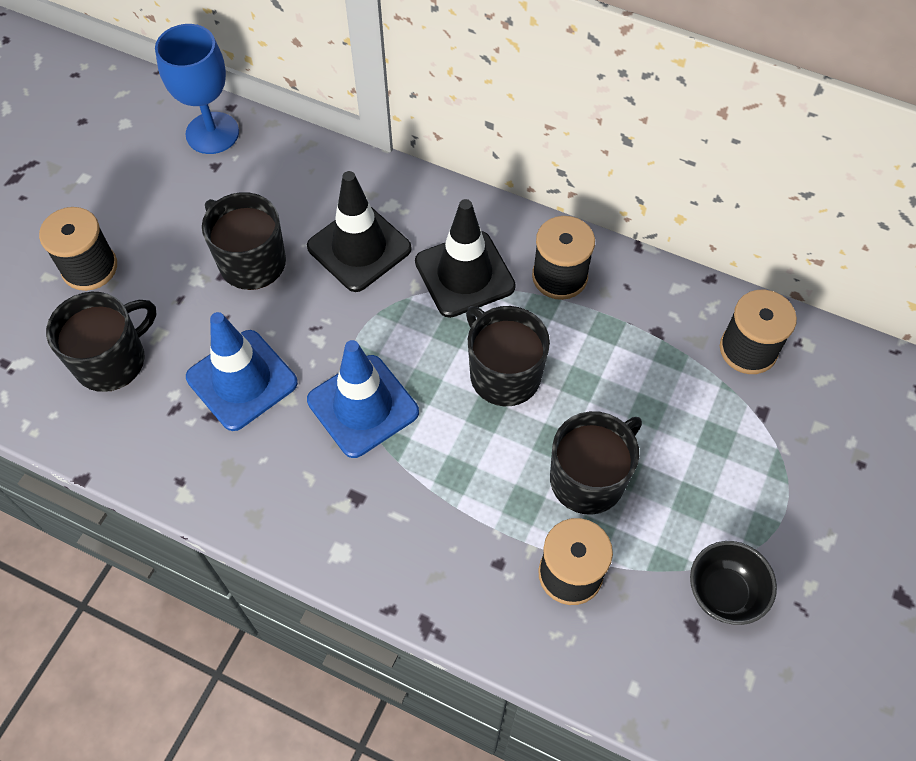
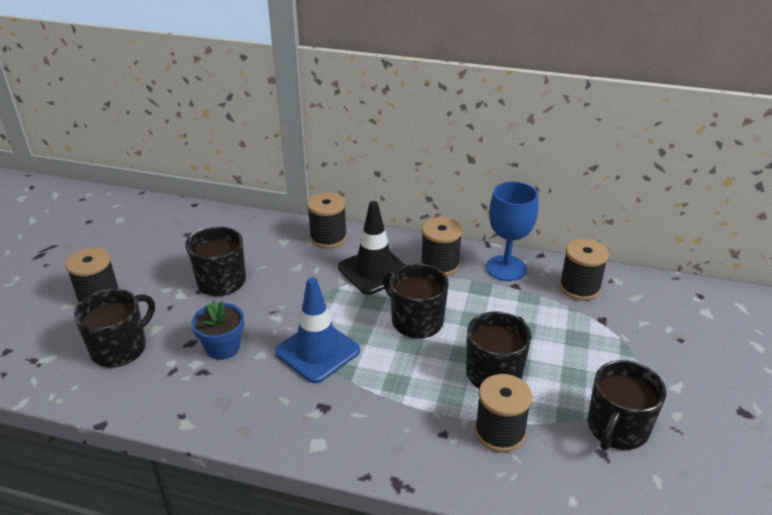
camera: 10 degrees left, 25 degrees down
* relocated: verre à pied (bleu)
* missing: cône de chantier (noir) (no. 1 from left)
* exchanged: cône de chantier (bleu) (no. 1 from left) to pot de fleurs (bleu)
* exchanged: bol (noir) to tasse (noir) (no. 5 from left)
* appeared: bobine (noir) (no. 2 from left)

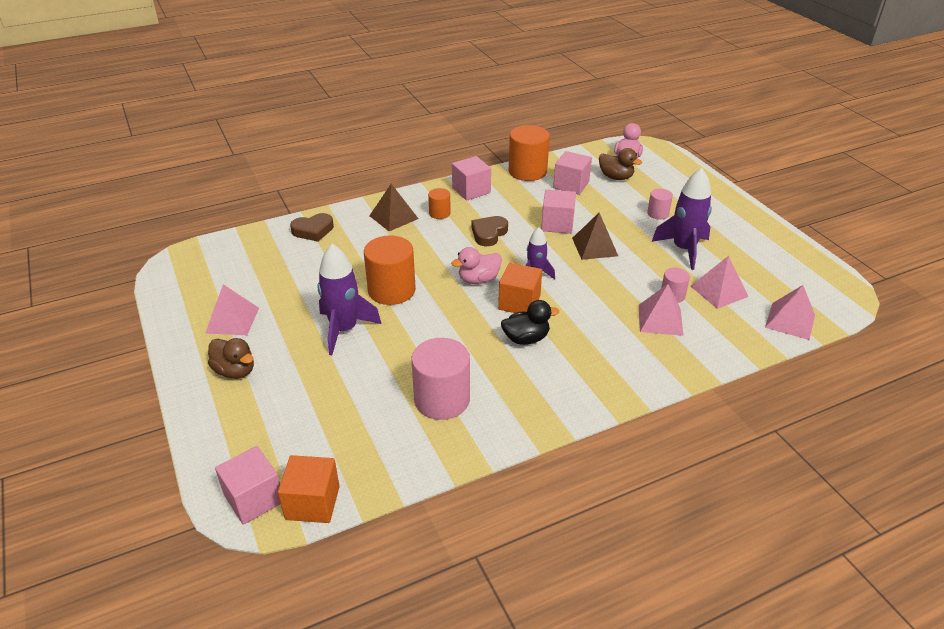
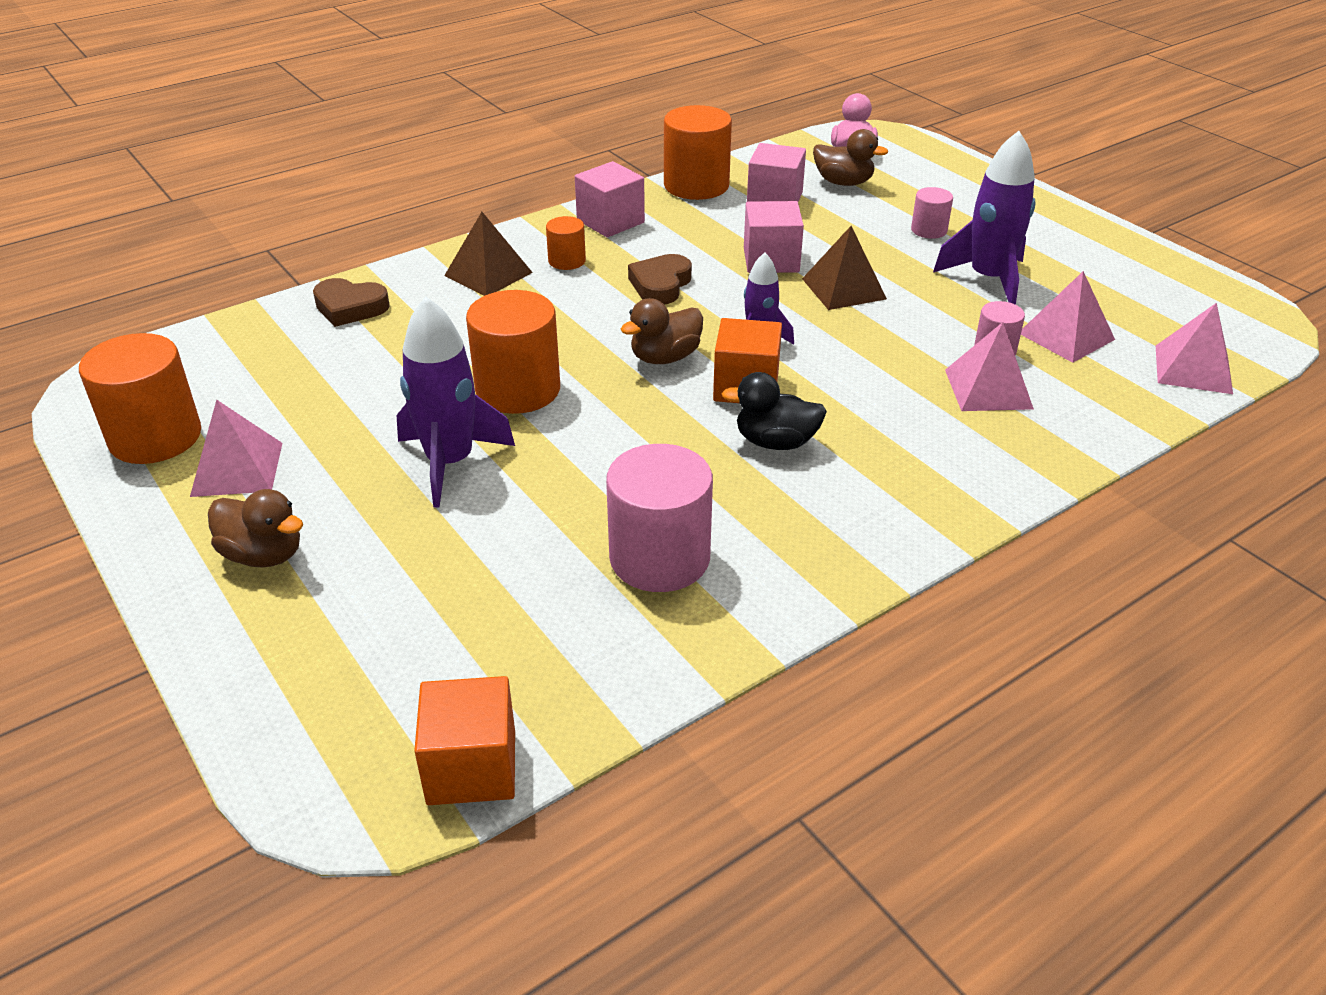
camera: 10 degrees left, 0 degrees up
* spun: cœur (marron) (no. 1 from left) 45 degrees clockwise
* colour: canard (rose) (no. 1 from left) to canard (marron) (no. 2 from left)
* spun: canard (noir) 150 degrees counterclockwise
* missing: cube (rose) (no. 1 from left)
* appeared: cylindre (orange) (no. 1 from left)

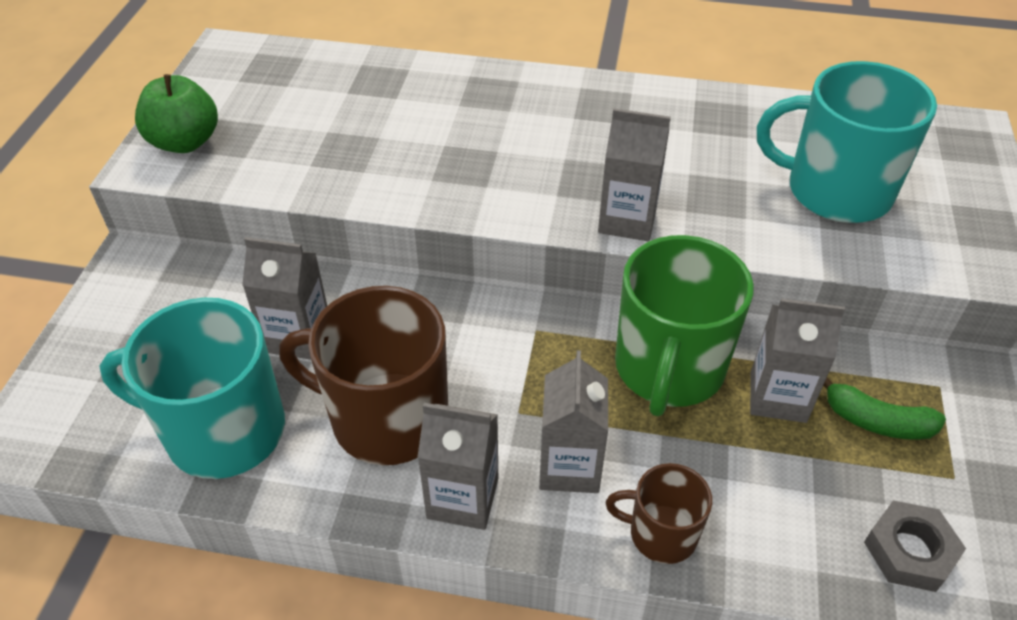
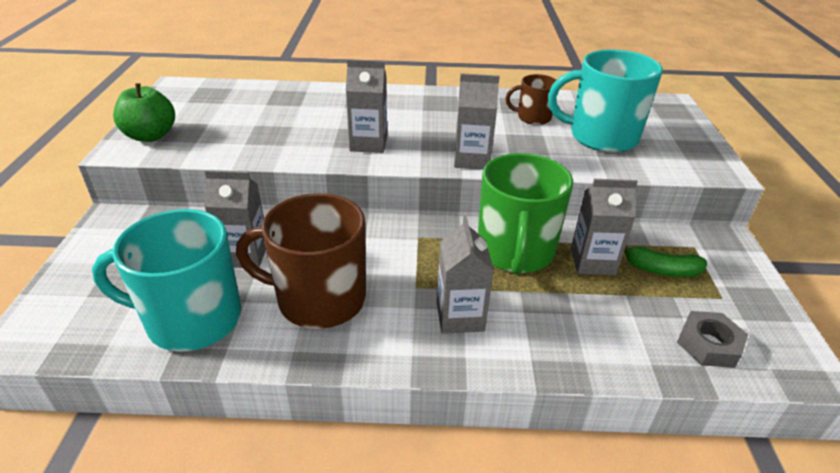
camera: 10 degrees left, 10 degrees down
* relocated: brique de lait (gris) (no. 2 from left)
* relocated: tasse (marron) (no. 2 from left)

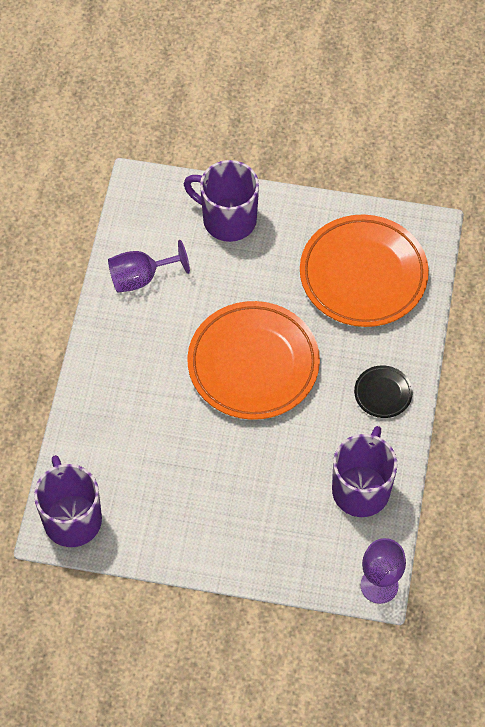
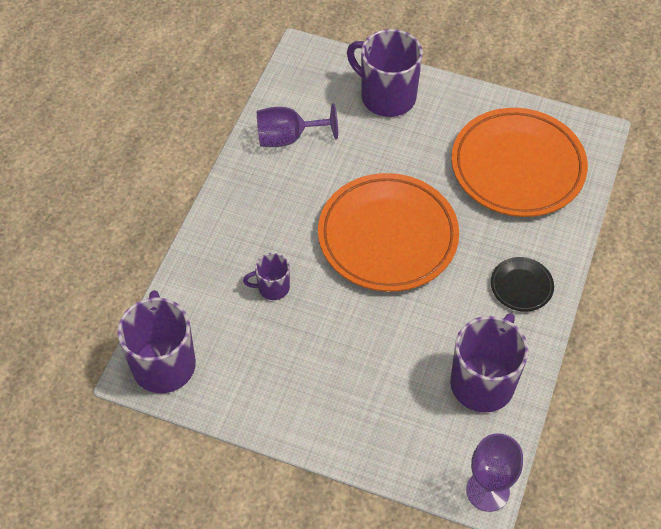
camera: 10 degrees right, 5 degrees down
* appeared: tasse (violet) (no. 2 from left)

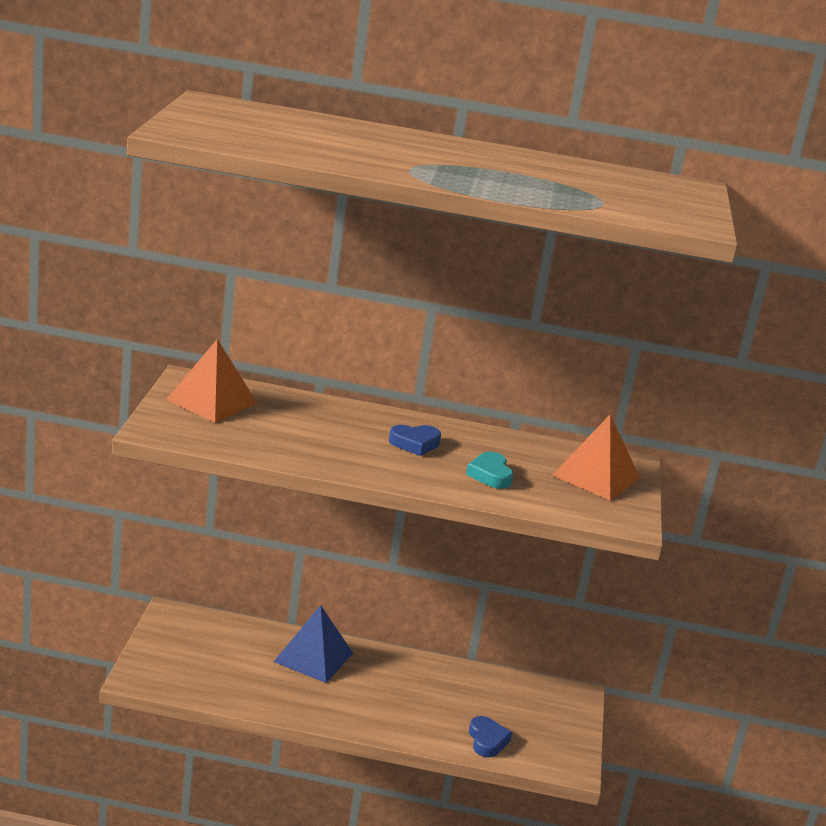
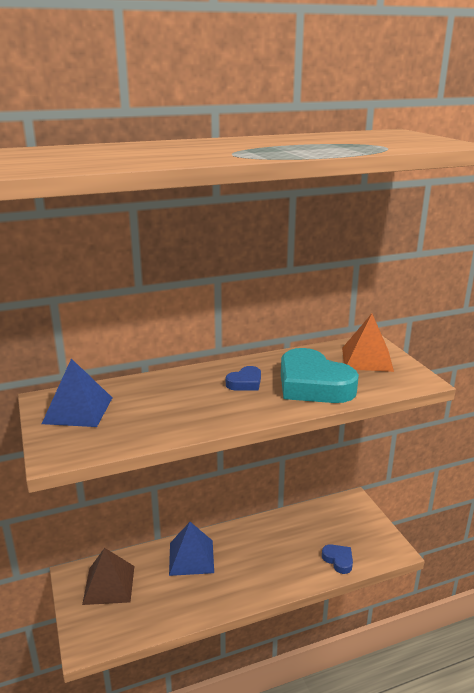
camera: 25 degrees left, 0 degrees up
* colour: pyramide (orange) (no. 1 from left) to pyramide (bleu) (no. 1 from left)
* size: cœur (turquoise) x2.15
* appeared: pyramide (marron)

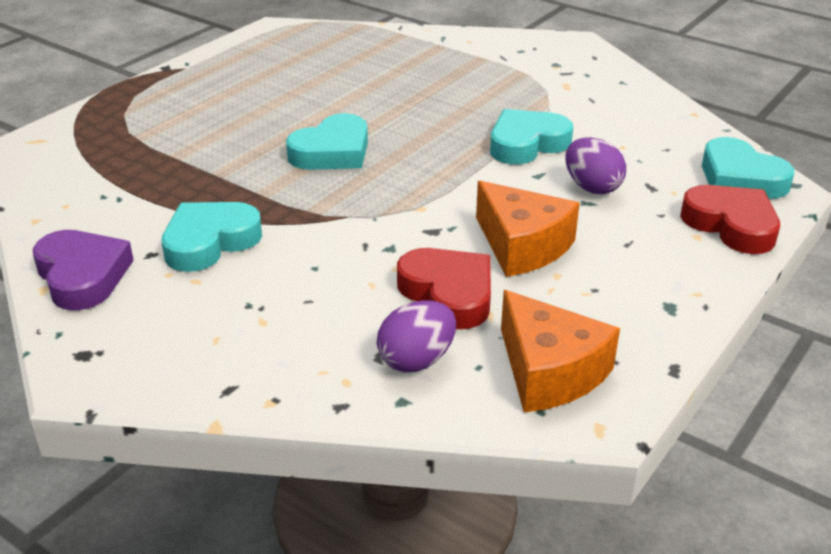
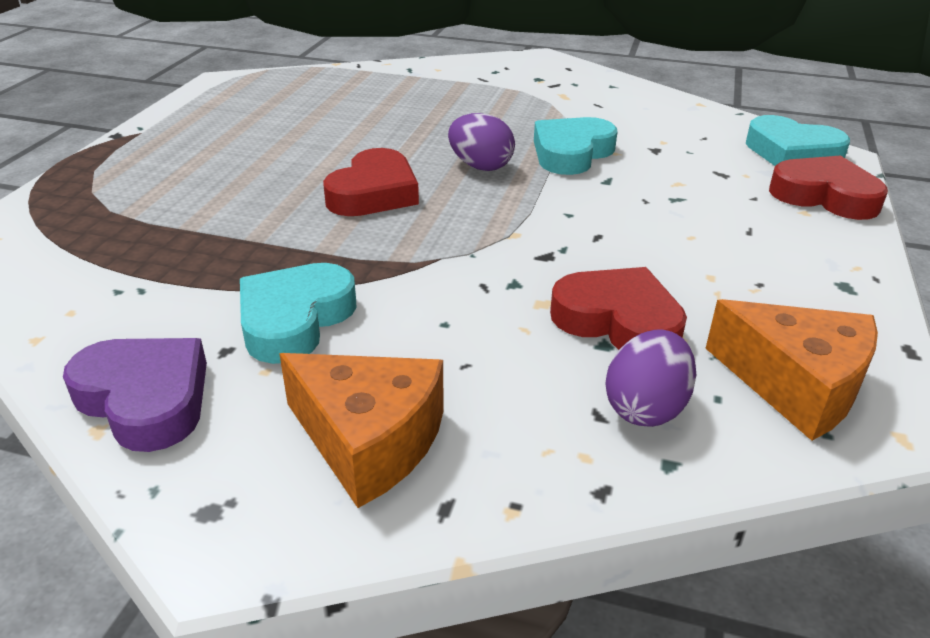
camera: 20 degrees left, 0 degrees up
* colour: cœur (turquoise) (no. 2 from left) to cœur (rouge) (no. 1 from left)
* relocated: œuf (violet) (no. 2 from left in the first image) to œuf (violet) (no. 1 from left)
* relocated: fromage (orange) (no. 1 from left)

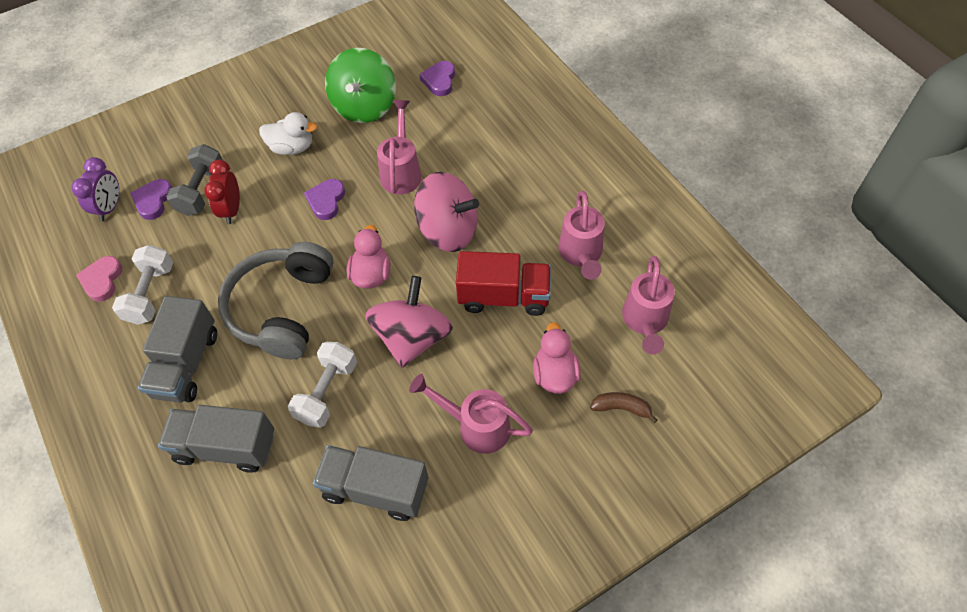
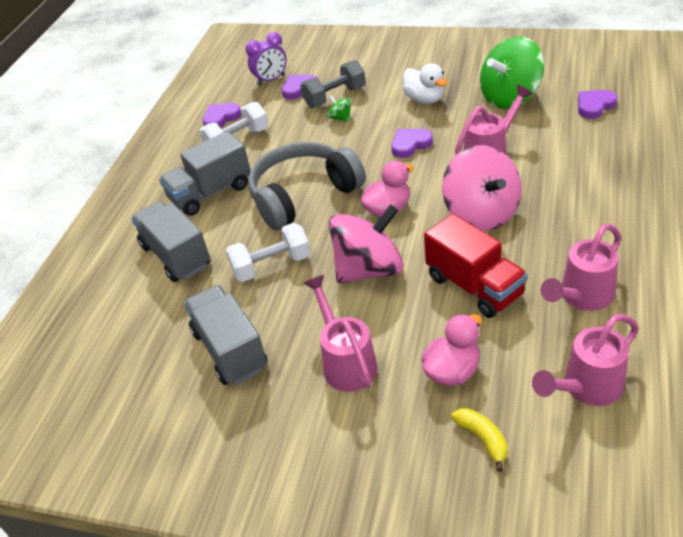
camera: 50 degrees right, 15 degrees down
* exchanged: réveil (rouge) to toupie (vert) (no. 1 from left)
* colour: cœur (rose) to cœur (violet) (no. 1 from left)
* colour: banane (marron) to banane (jaune)

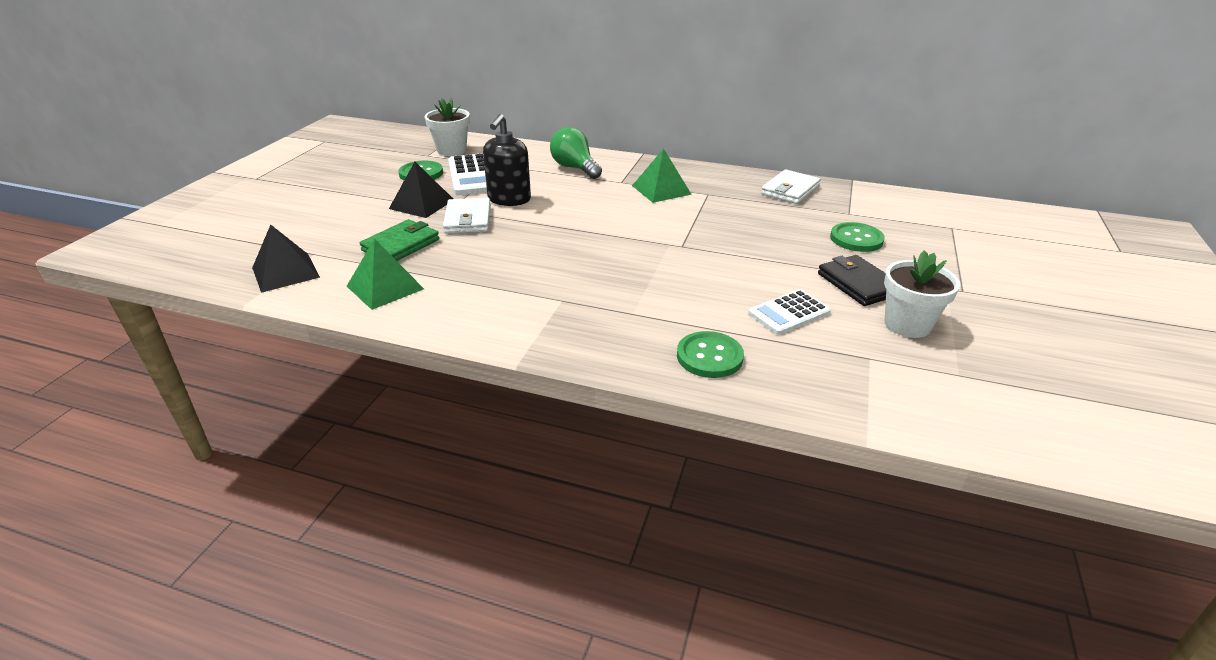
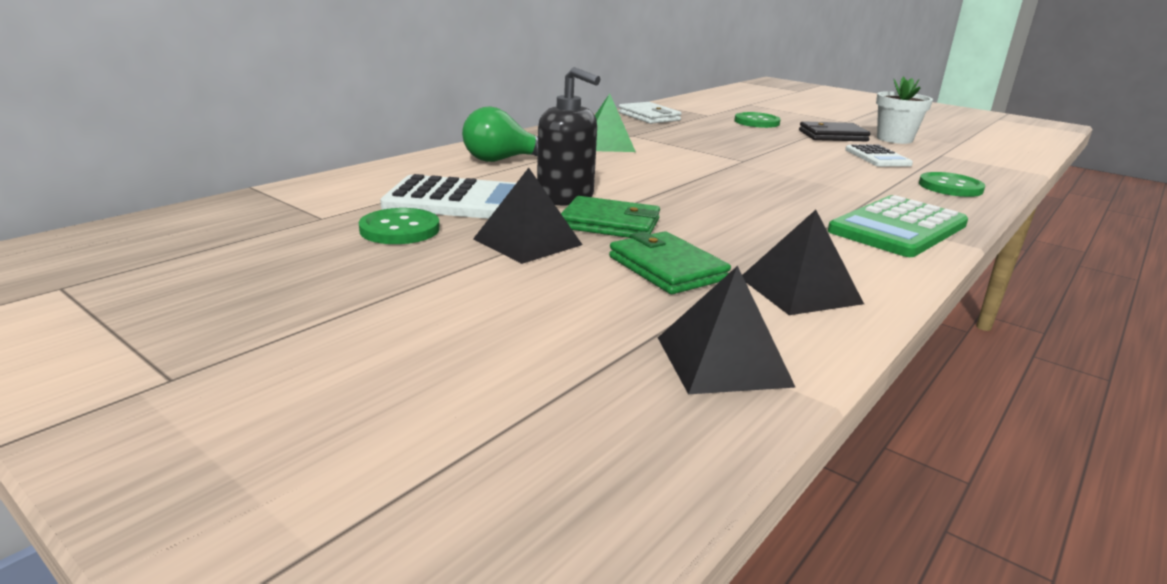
camera: 70 degrees left, 10 degrees down
* missing: pot de fleurs (blanc) (no. 1 from left)
* colour: portefeuille (blanc) (no. 1 from left) to portefeuille (vert) (no. 1 from left)
* colour: pyramide (vert) (no. 1 from left) to pyramide (noir) (no. 3 from left)
* appeared: calculatrice (vert)

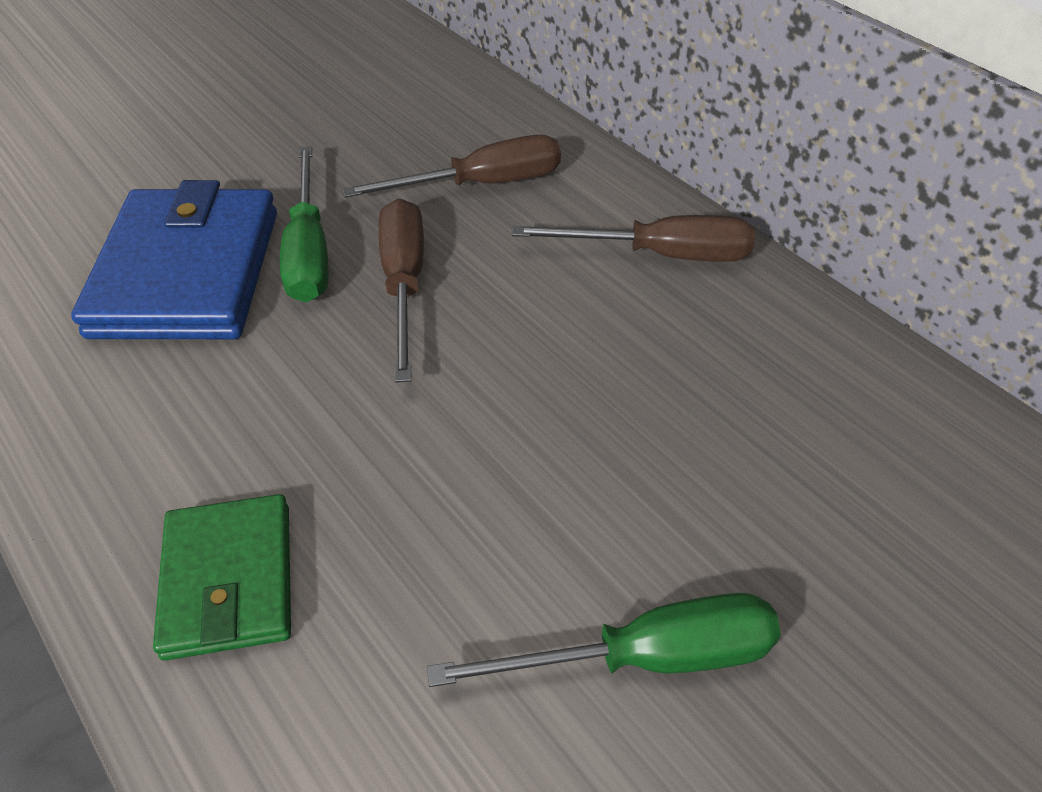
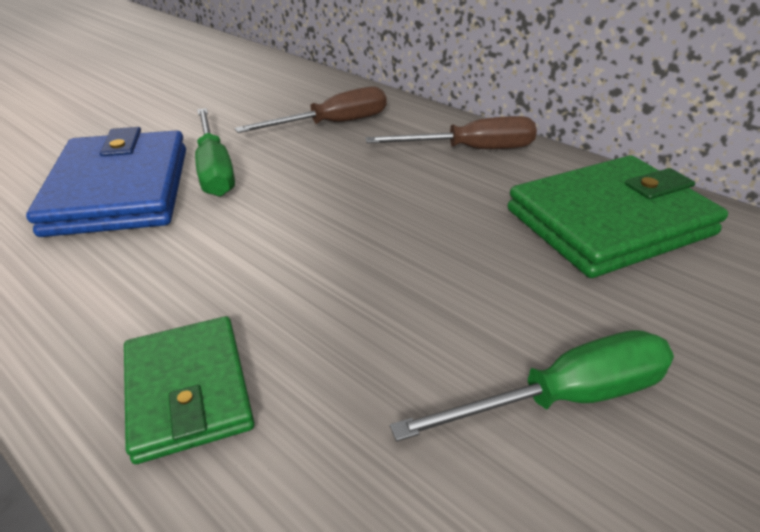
camera: 10 degrees left, 10 degrees down
* missing: tournevis (marron) (no. 1 from left)
* appeared: portefeuille (vert) (no. 2 from left)

